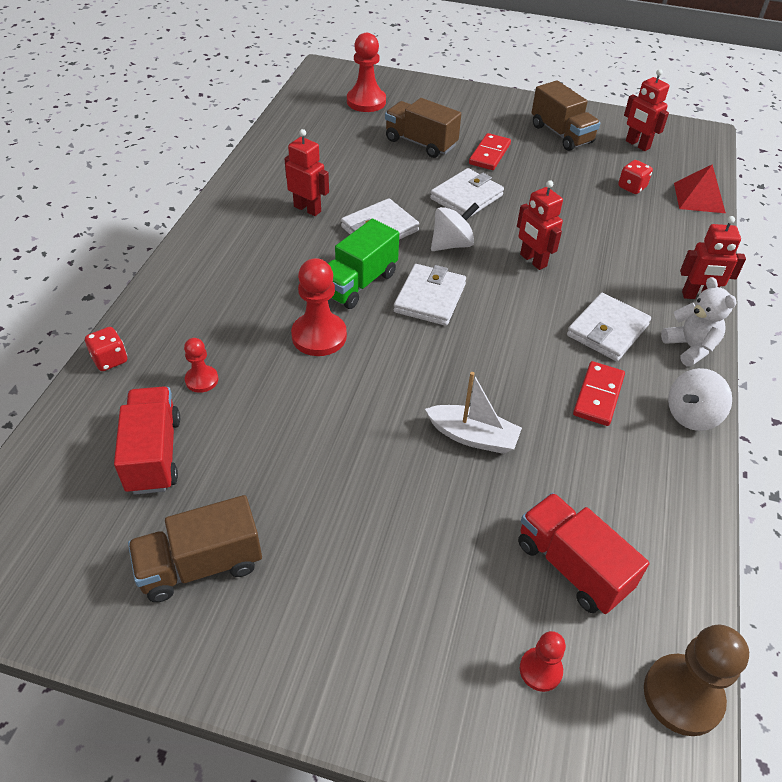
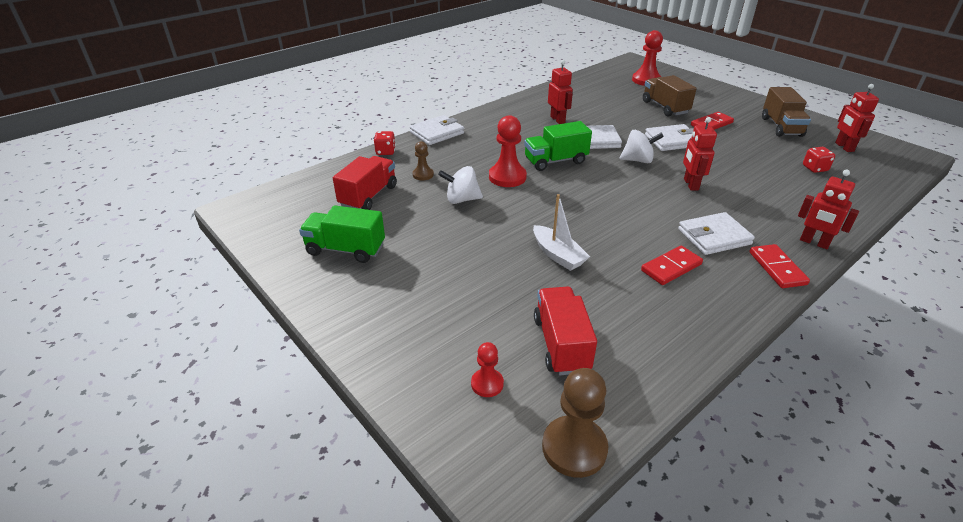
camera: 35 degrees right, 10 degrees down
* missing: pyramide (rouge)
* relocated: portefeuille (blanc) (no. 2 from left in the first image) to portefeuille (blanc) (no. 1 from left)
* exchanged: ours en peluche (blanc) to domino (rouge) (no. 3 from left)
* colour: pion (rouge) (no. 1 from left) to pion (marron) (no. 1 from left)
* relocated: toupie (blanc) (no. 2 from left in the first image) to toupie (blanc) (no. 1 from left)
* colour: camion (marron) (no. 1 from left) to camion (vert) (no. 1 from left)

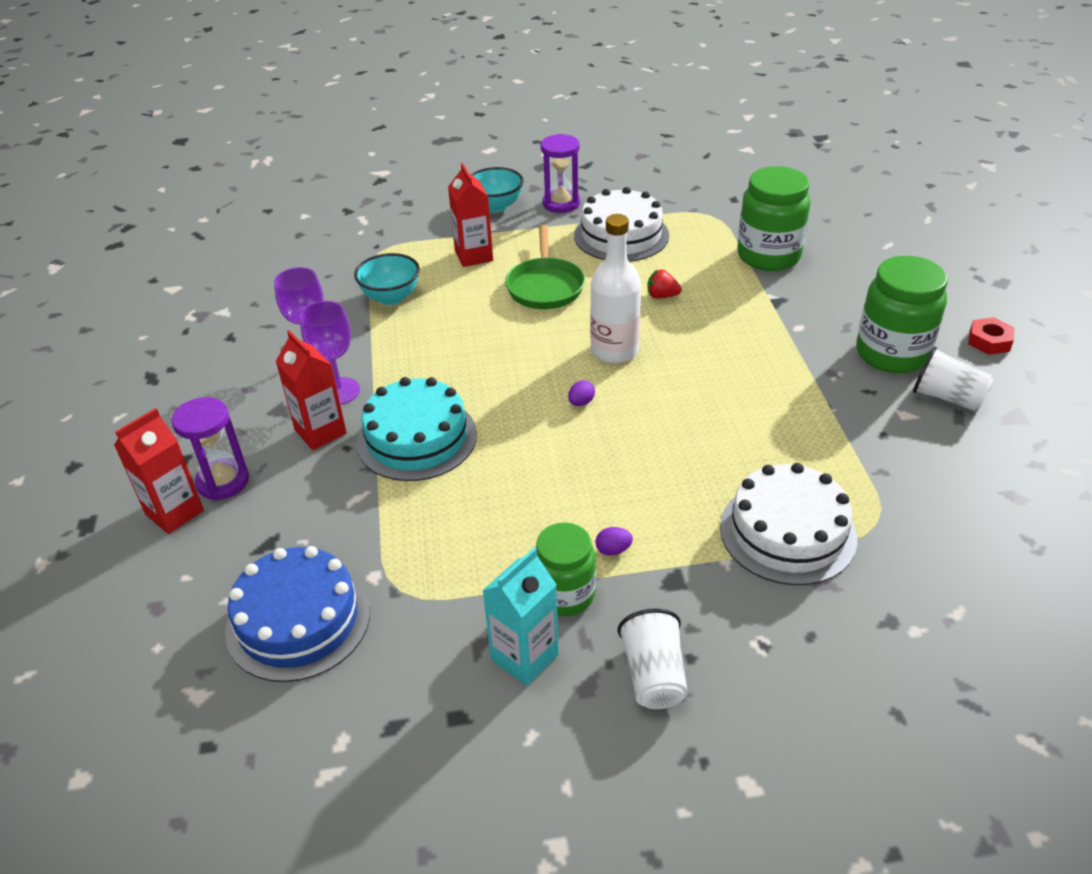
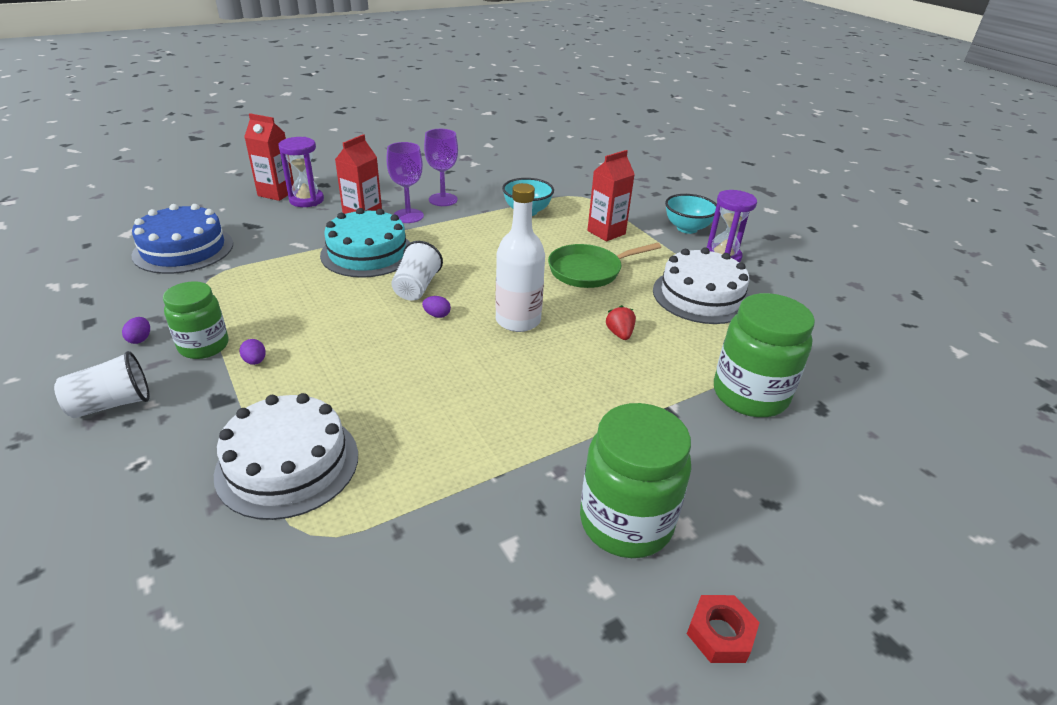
camera: 65 degrees right, 5 degrees down
* relocated: gobelet (blanc) (no. 2 from left)
* exchanged: brique de lait (turquoise) to œuf (violet) (no. 1 from left)

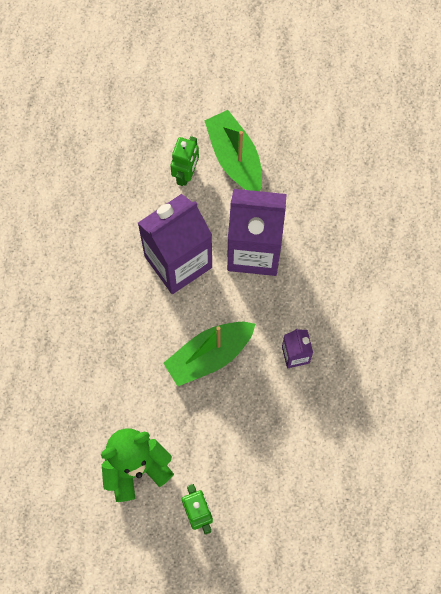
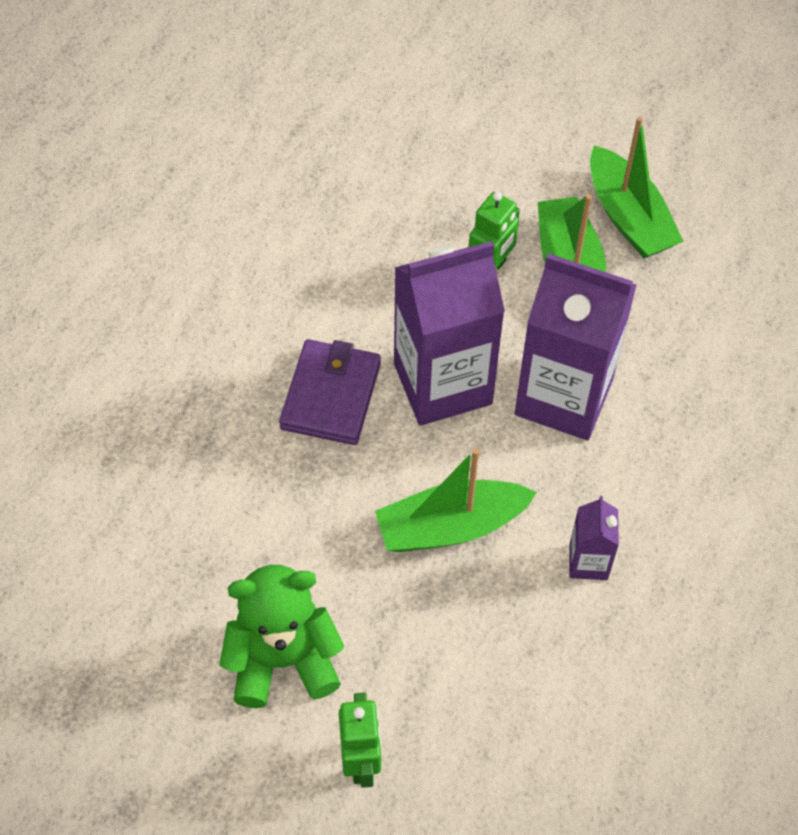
camera: 15 degrees right, 15 degrees down
* appeared: bateau (vert) (no. 3 from left)
* appeared: portefeuille (violet)

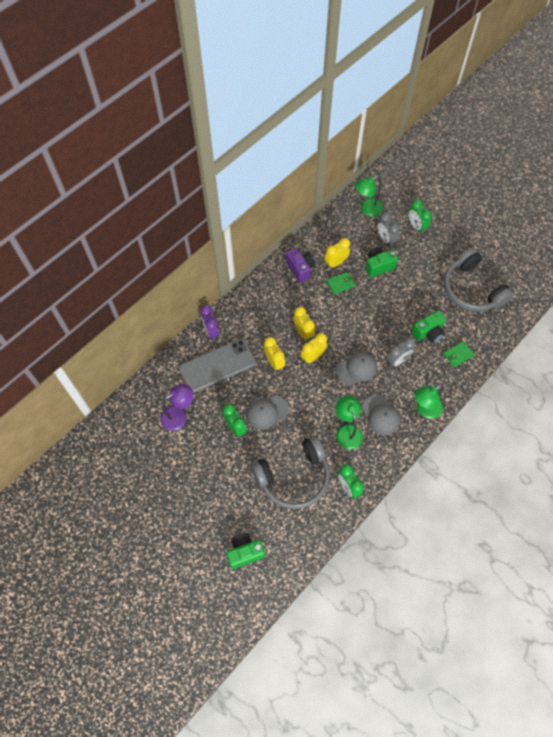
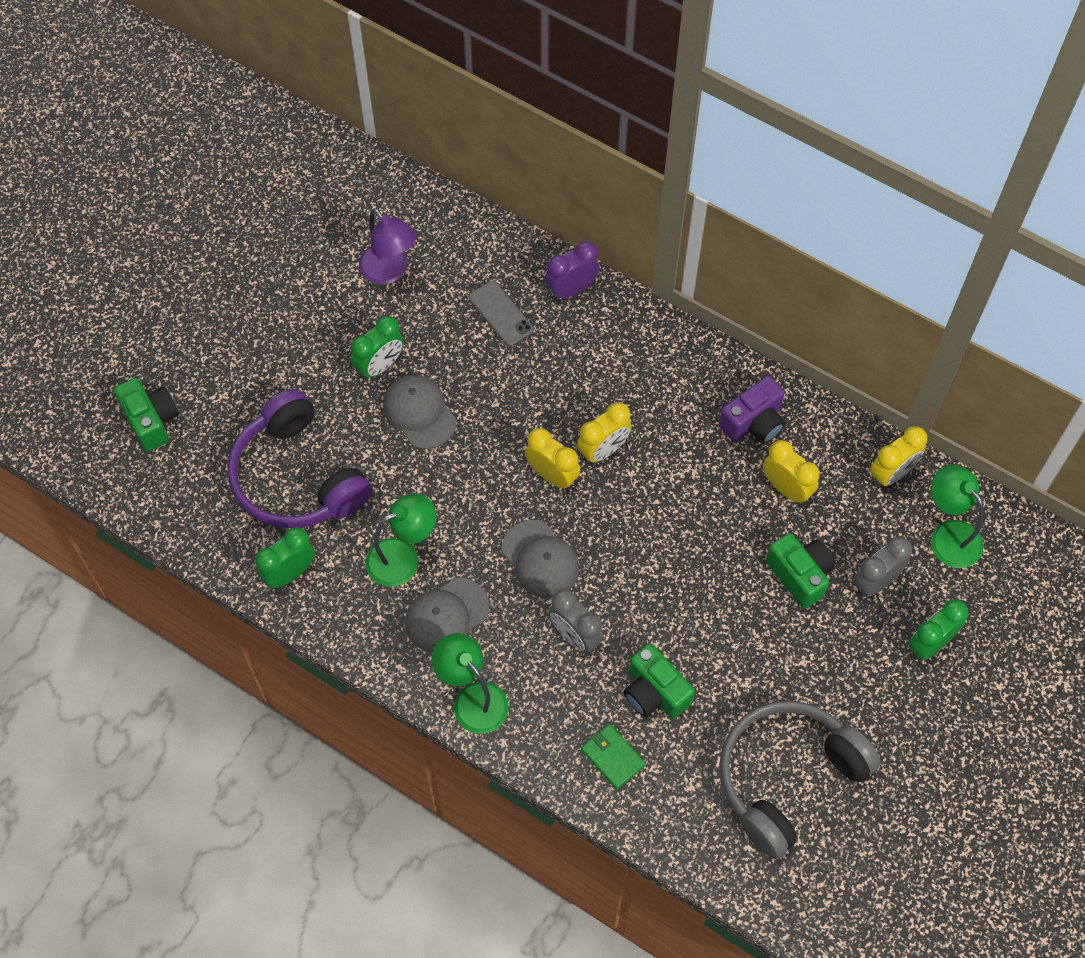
camera: 80 degrees right, 0 degrees up
* missing: portefeuille (vert) (no. 1 from left)
* relocated: réveil (jaune) (no. 1 from left in the first image) to réveil (jaune) (no. 4 from left)
* size: téléphone (gris) x0.52
* colour: casque audio (gris) (no. 1 from left) to casque audio (violet)

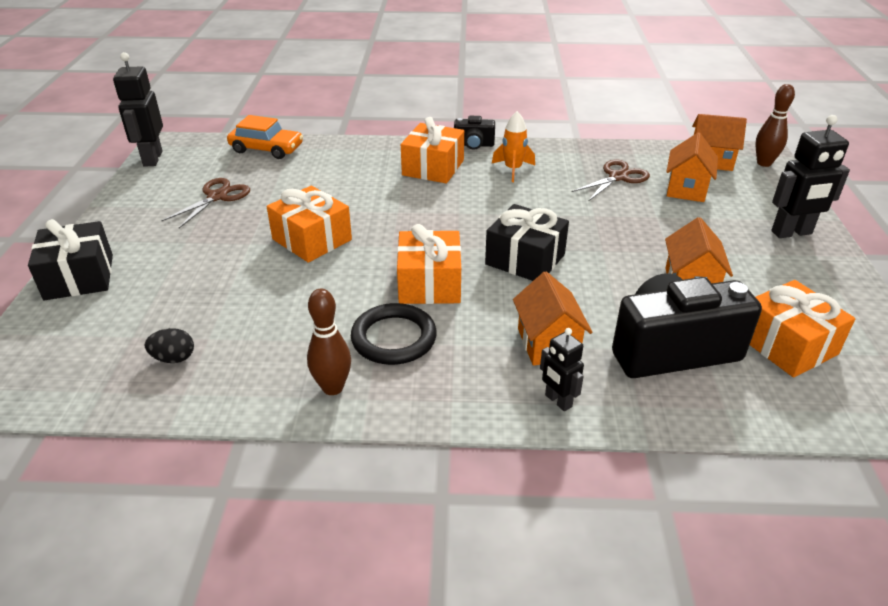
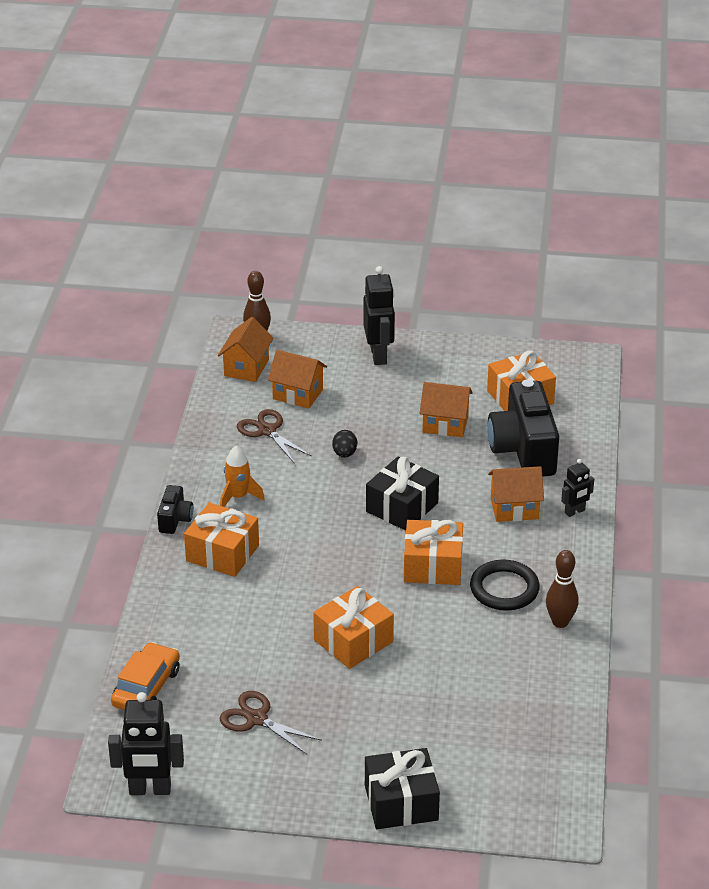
camera: 85 degrees left, 0 degrees up
* relocated: œuf (noir)

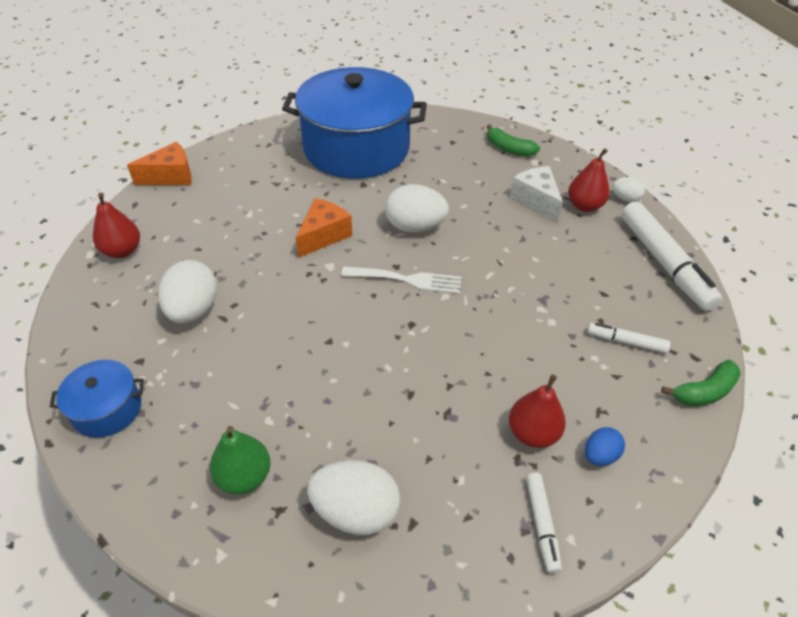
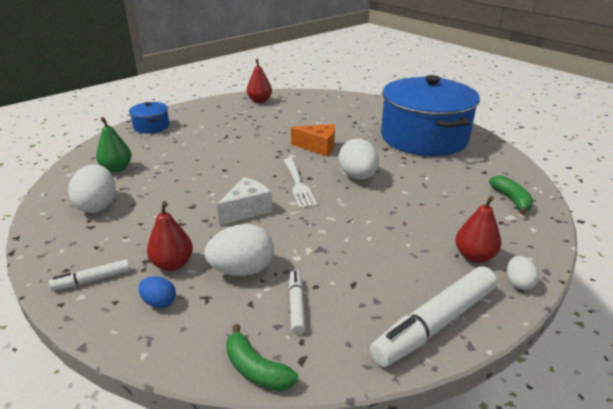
camera: 70 degrees right, 15 degrees down
* spun: banane (vert) (no. 1 from left in the first image) 150 degrees clockwise
* missing: fromage (orange) (no. 1 from left)
* relocated: fromage (blanc)
* relocated: œuf (blanc) (no. 1 from left in the first image) to œuf (blanc) (no. 2 from left)

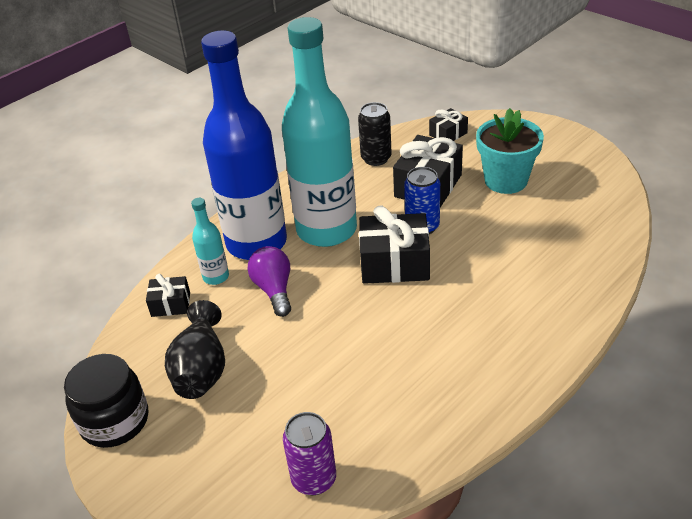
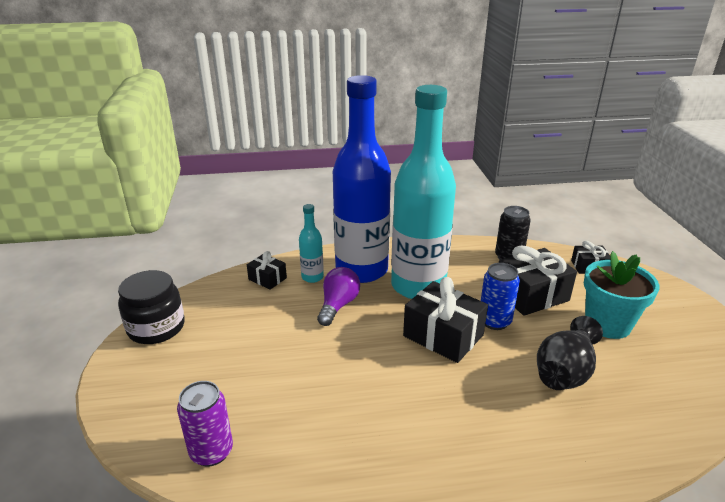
camera: 35 degrees right, 10 degrees down
* relocated: vase (noir)

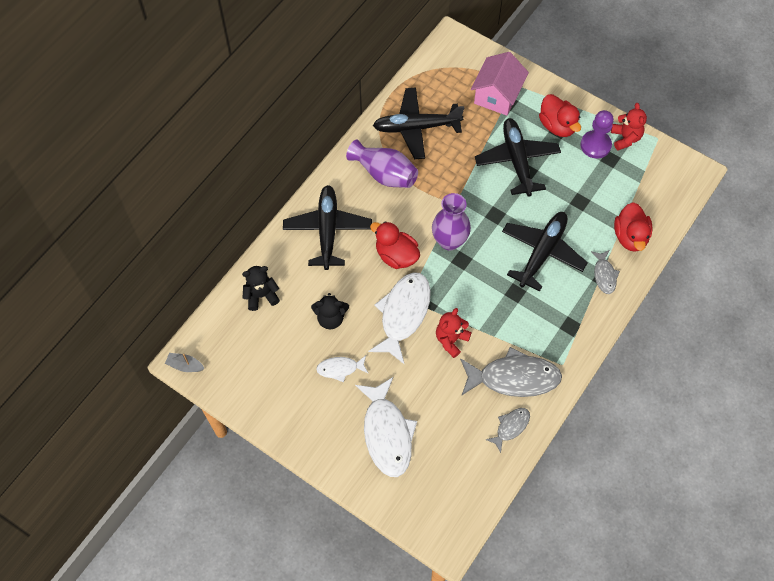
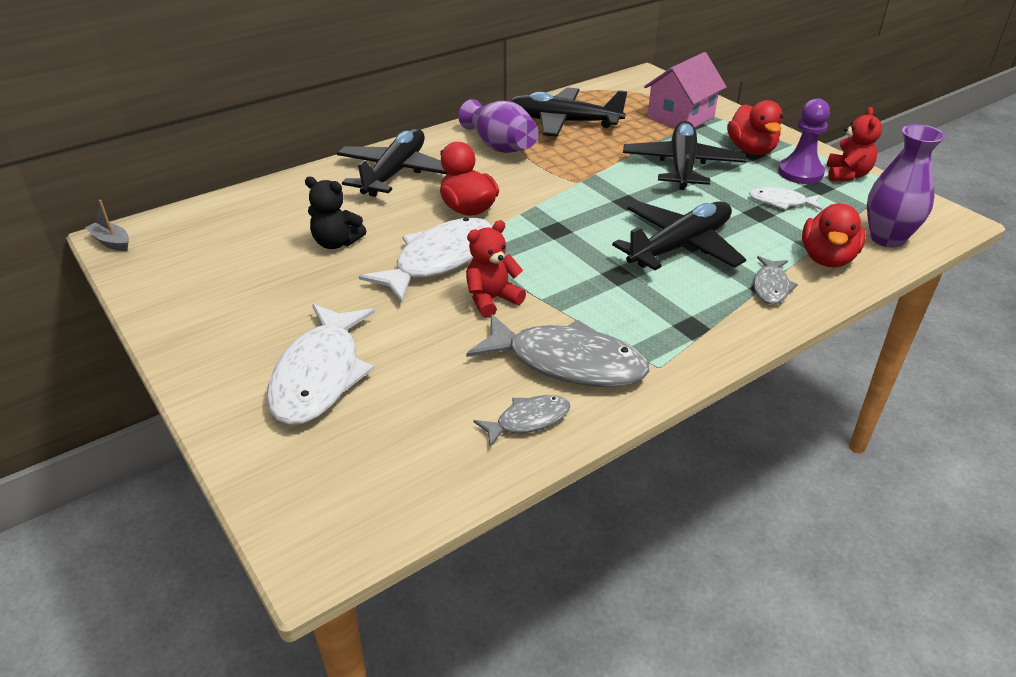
camera: 20 degrees right, 25 degrees down
* relocated: vase (violet) (no. 2 from left)
* missing: ours en peluche (noir) (no. 1 from left)
* relocated: poisson (blanc) (no. 1 from left in the first image) to poisson (blanc) (no. 3 from left)

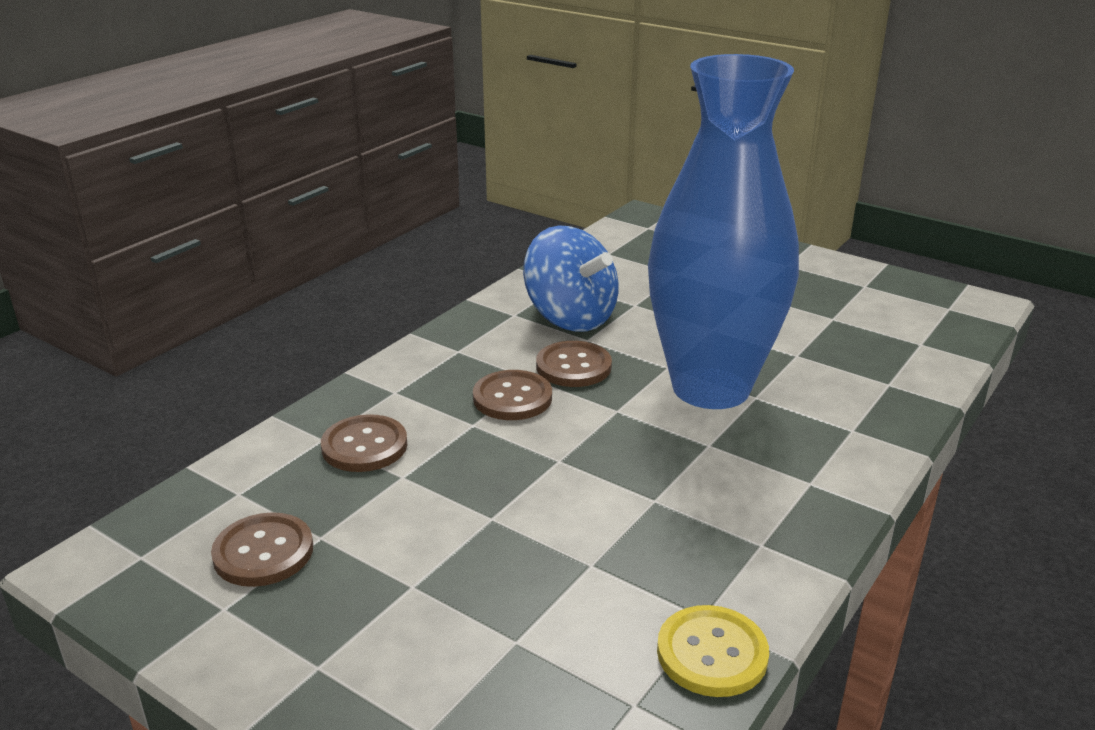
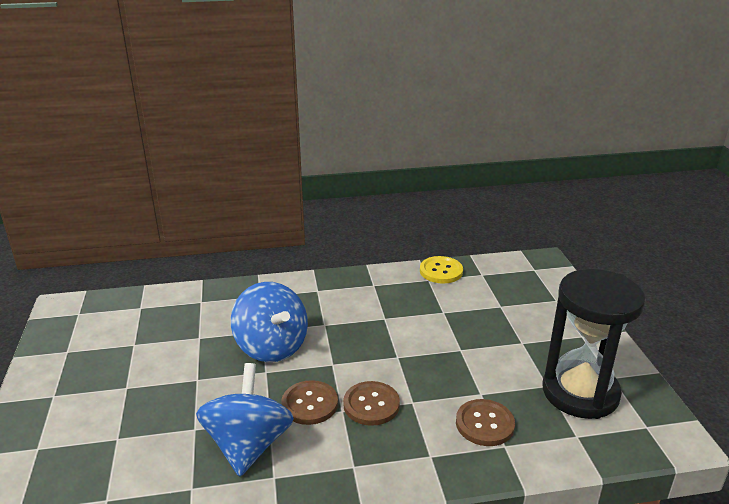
camera: 135 degrees left, 0 degrees up
* exchanged: vase (bleu) to toupie (bleu) (no. 2 from left)
* exchanged: bouton (marron) (no. 1 from left) to sablier (noir)

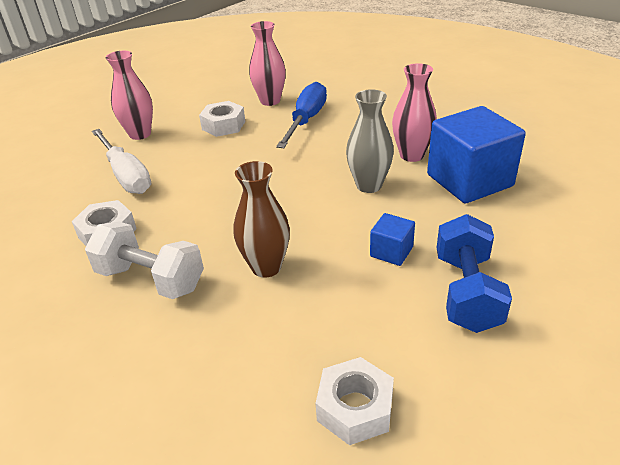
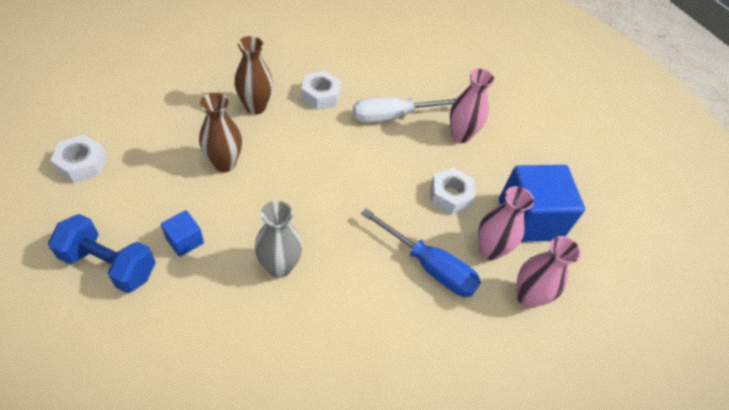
camera: 100 degrees right, 15 degrees up
* relocated: vase (rose) (no. 3 from left)
* relocated: cube (bleu) (no. 2 from left)
* exchanged: haltère (blanc) to vase (marron) (no. 2 from left)

